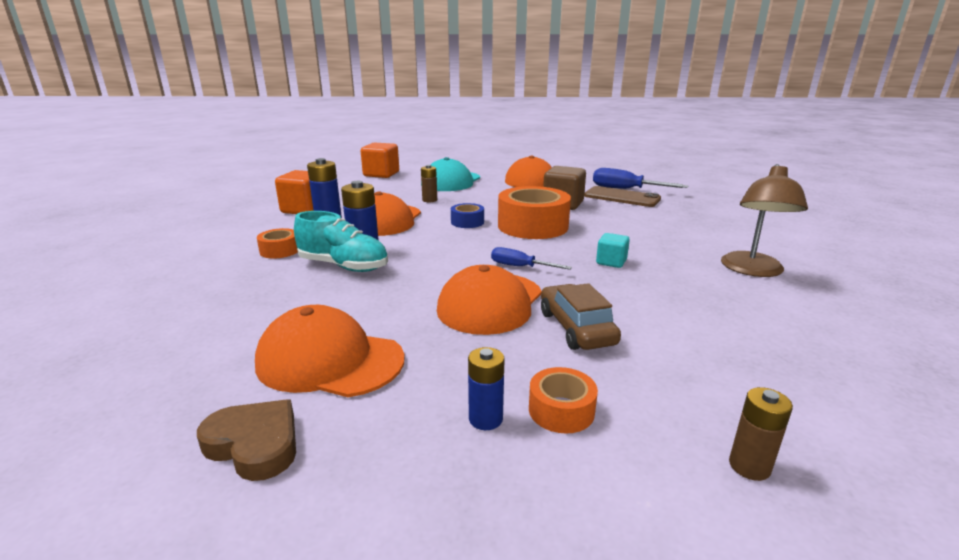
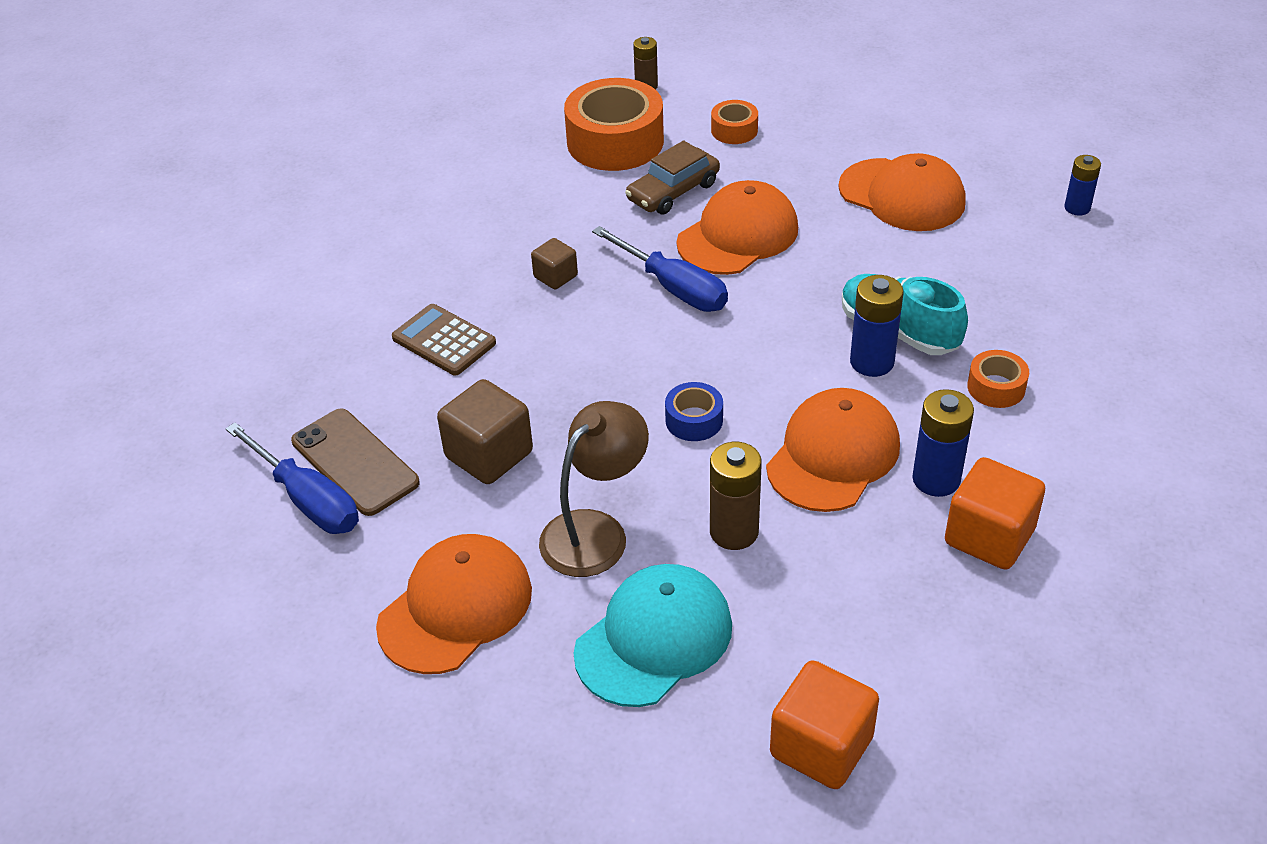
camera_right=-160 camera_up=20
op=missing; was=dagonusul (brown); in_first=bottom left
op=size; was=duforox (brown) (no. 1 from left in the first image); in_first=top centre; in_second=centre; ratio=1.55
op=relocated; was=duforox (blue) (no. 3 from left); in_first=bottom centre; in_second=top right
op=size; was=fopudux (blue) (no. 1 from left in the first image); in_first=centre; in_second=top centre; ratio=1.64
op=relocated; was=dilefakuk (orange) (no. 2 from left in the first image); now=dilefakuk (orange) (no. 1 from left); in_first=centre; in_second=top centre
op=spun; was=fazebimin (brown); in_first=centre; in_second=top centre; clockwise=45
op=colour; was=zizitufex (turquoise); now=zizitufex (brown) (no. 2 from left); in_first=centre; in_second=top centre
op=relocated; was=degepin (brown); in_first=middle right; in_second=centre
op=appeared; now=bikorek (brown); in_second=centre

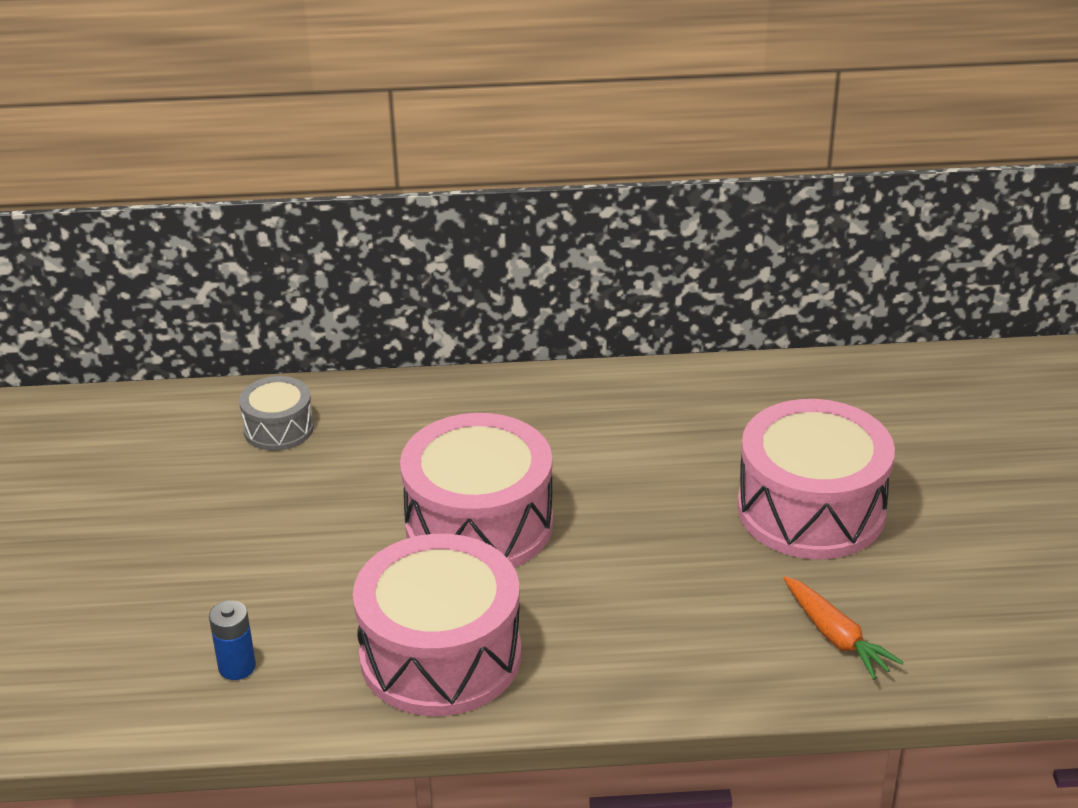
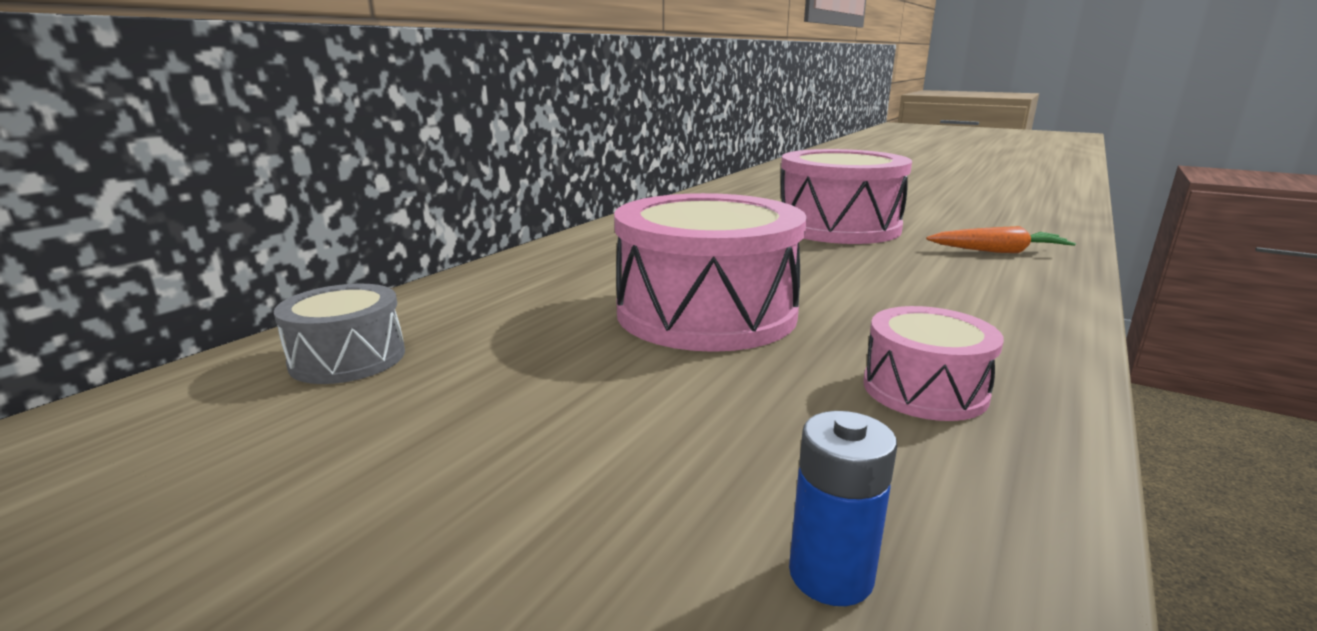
camera_right=-55 camera_up=-15
op=size; was=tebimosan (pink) (no. 1 from left in the first image); in_first=bottom centre; in_second=middle right; ratio=0.51

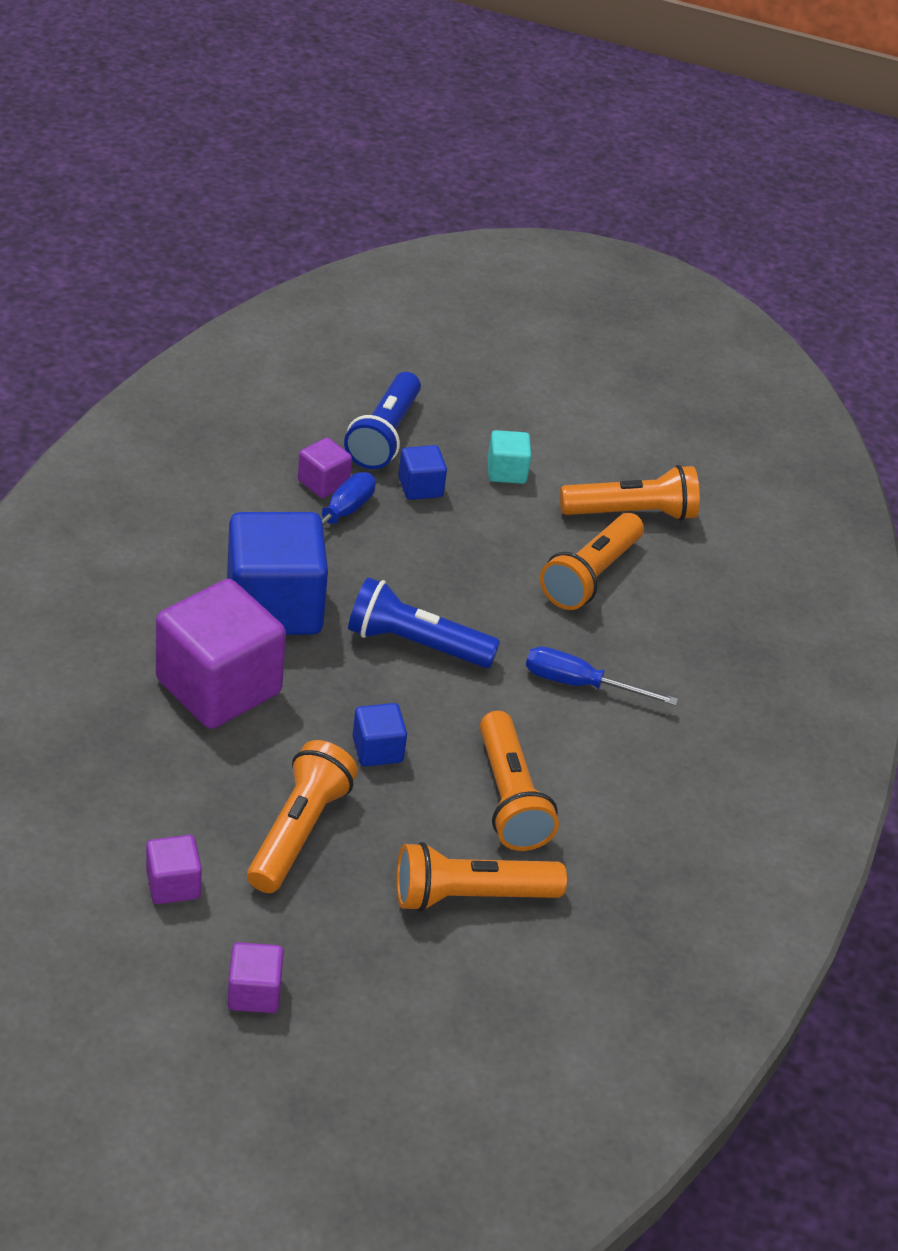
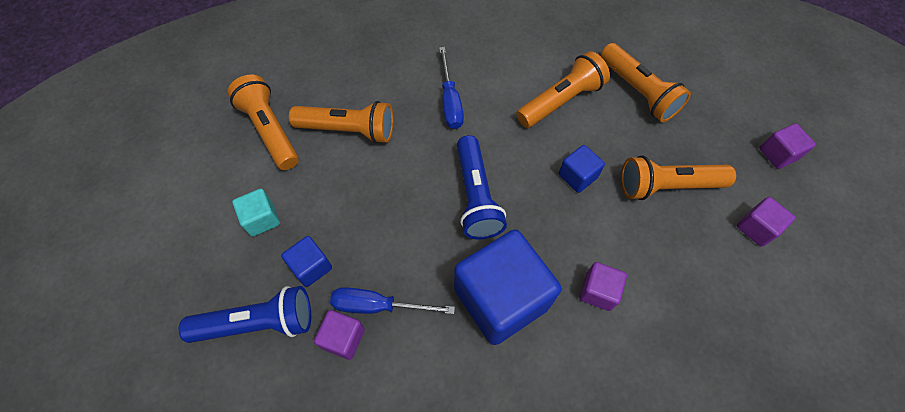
camera_right=-110 camera_up=20
op=size; was=zizitufex (purple) (no. 2 from left); in_first=middle left; in_second=bottom centre; ratio=0.46

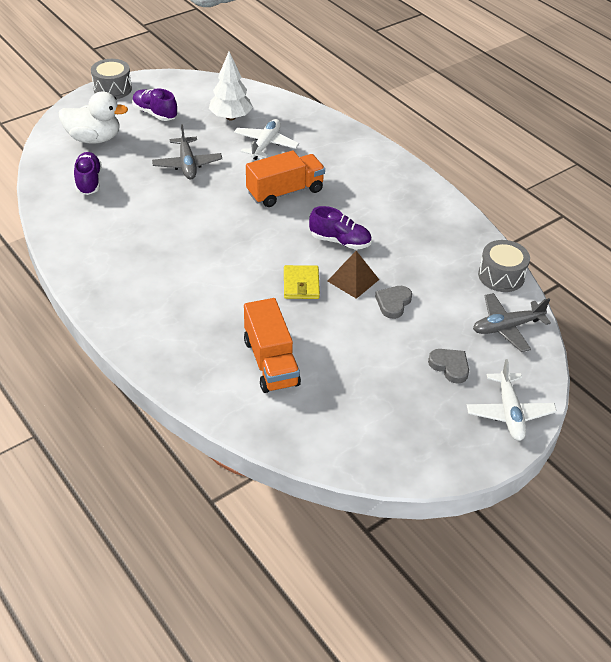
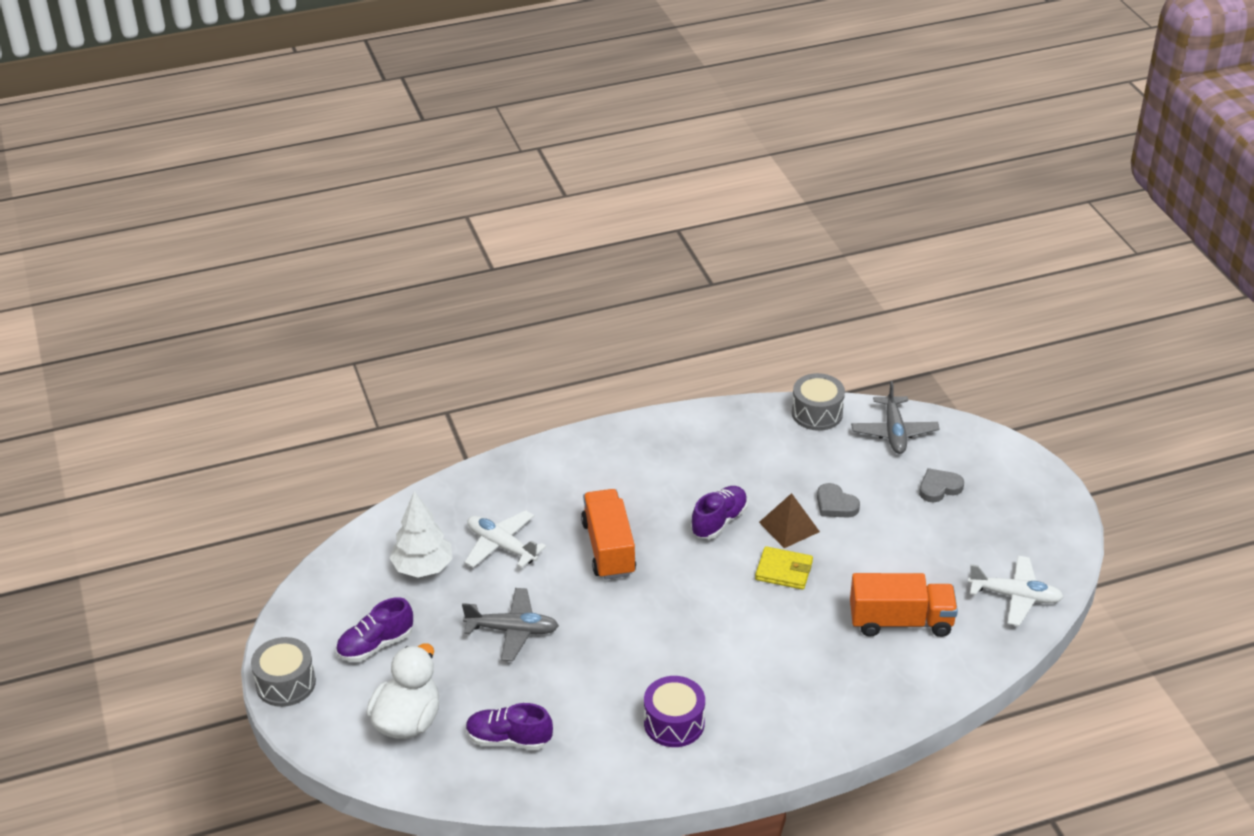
camera_right=-70 camera_up=-5
op=relocated; was=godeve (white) (no. 2 from left); in_first=middle right; in_second=bottom right
op=appeared; now=tebimosan (purple); in_second=bottom centre

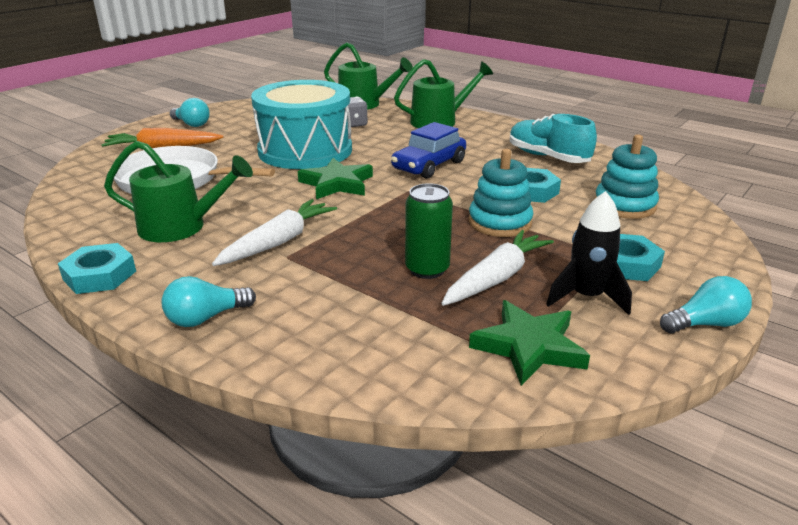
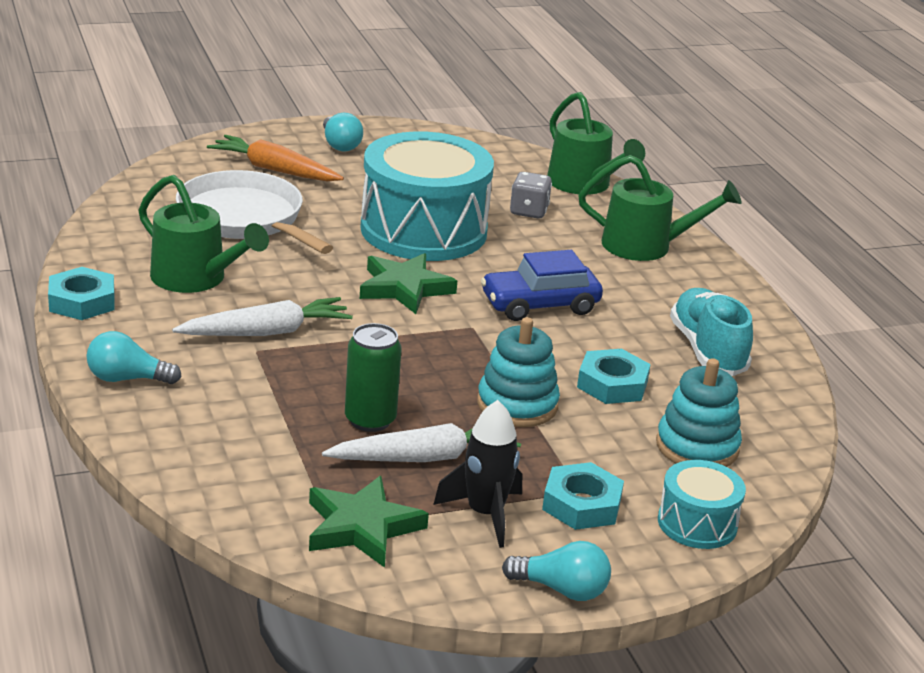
camera_right=30 camera_up=0
op=appeared; now=tebimosan (turquoise) (no. 2 from left); in_second=bottom right

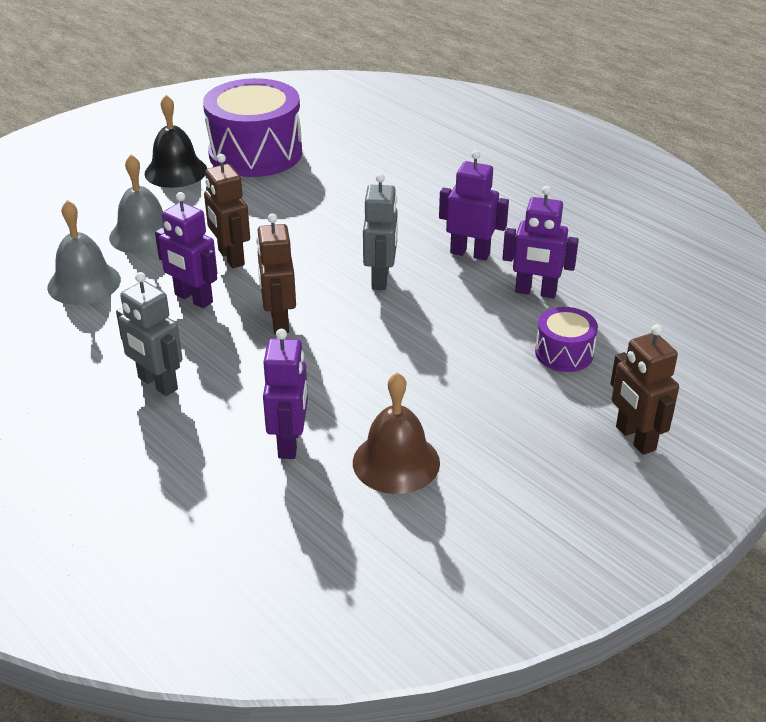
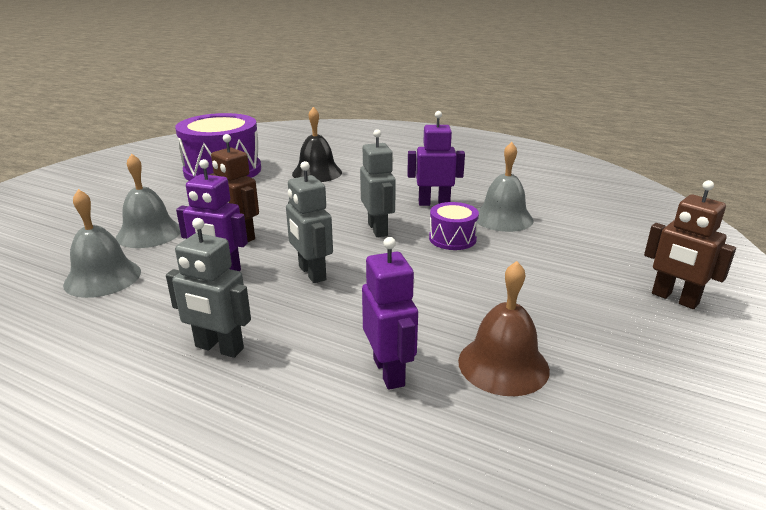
camera_right=-20 camera_up=-10
op=relocated; was=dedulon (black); in_first=top left; in_second=top centre
op=colour; was=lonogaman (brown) (no. 2 from left); now=lonogaman (grey) (no. 2 from left); in_first=centre; in_second=centre
op=exchanged; was=lonogaman (purple) (no. 4 from left); now=dedulon (grey) (no. 3 from left); in_first=middle right; in_second=centre
op=relocated; was=tebimosan (purple) (no. 2 from left); in_first=middle right; in_second=centre

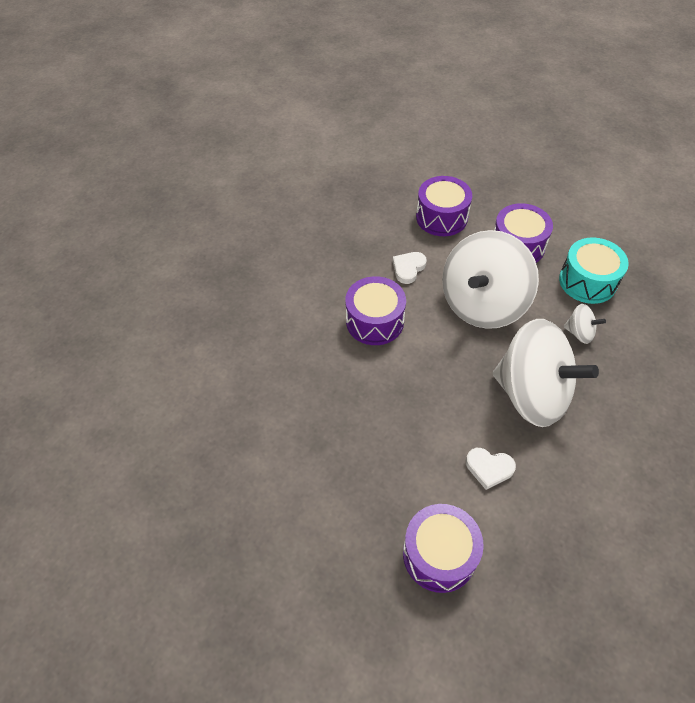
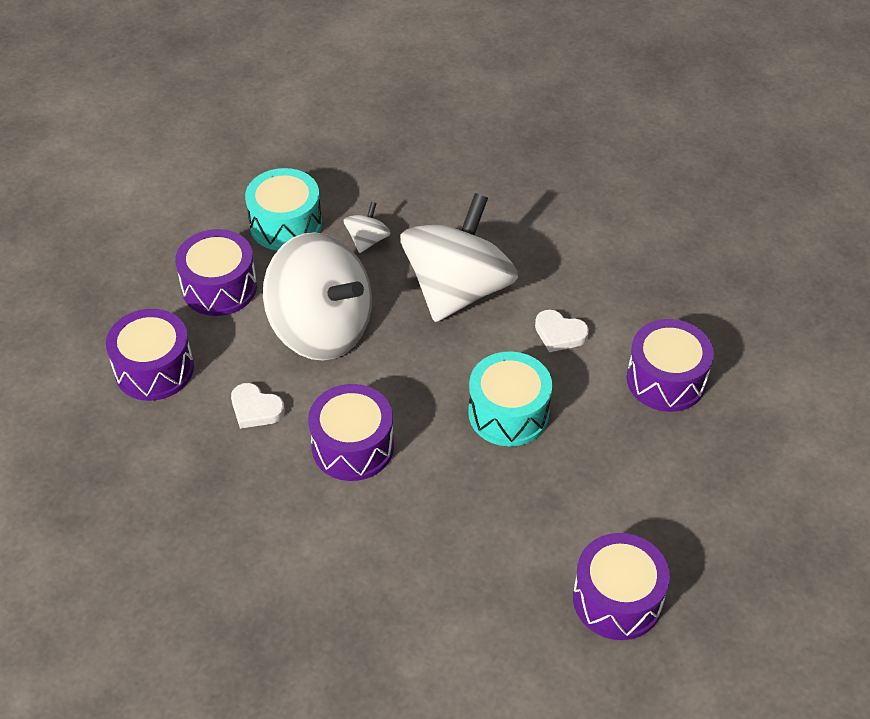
camera_right=-95 camera_up=-5
op=spun; was=dagonusul (white) (no. 2 from left); in_first=bottom right; in_second=centre; clockwise=105
op=appeared; now=tebimosan (turquoise) (no. 2 from left); in_second=centre
op=appeared; now=tebimosan (purple) (no. 4 from left); in_second=bottom right

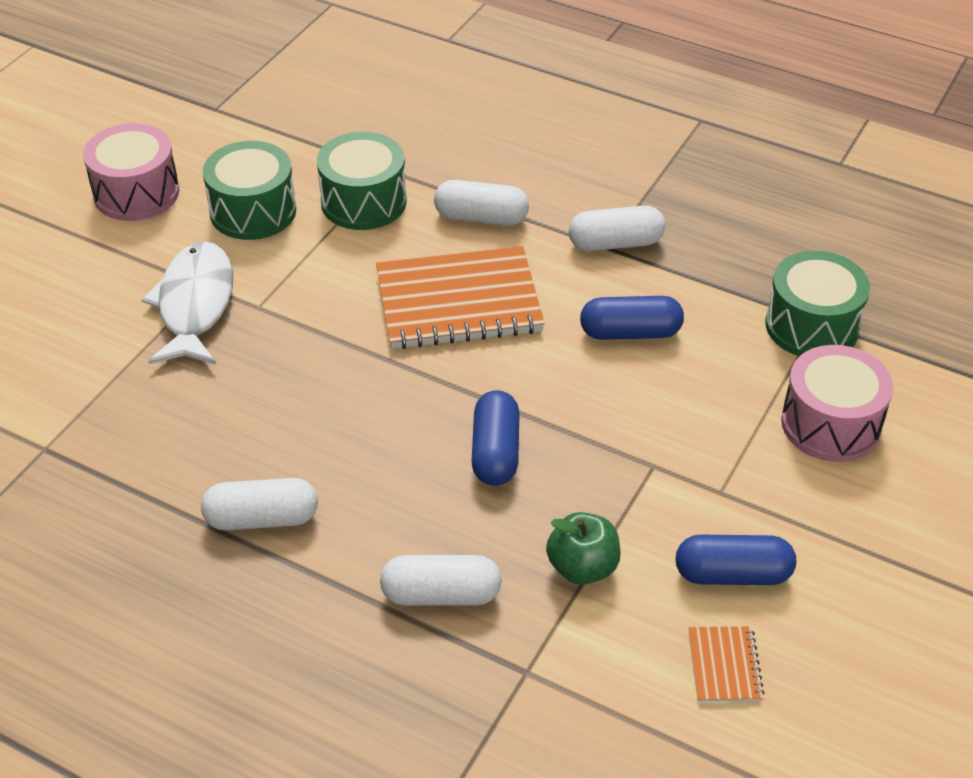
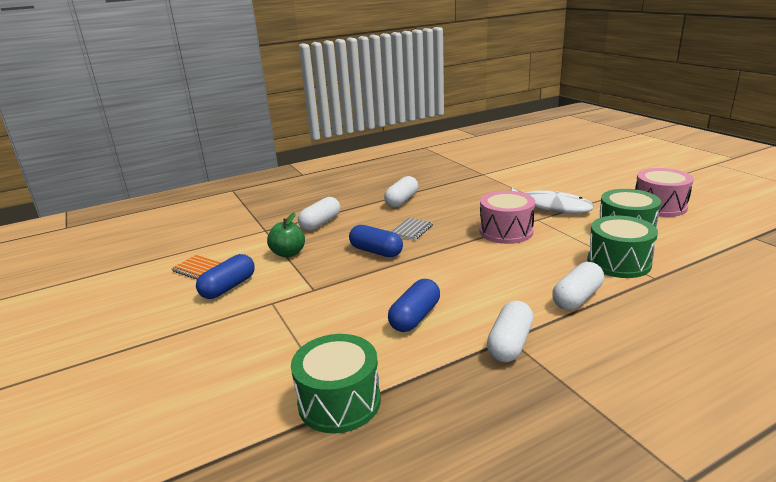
camera_right=125 camera_up=-20
op=missing; was=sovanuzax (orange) (no. 1 from left); in_first=centre
op=relocated; was=tebimosan (pink) (no. 2 from left in the first image); now=tebimosan (pink) (no. 1 from left); in_first=middle right; in_second=centre
op=appeared; now=sovanuzax (grey); in_second=centre

